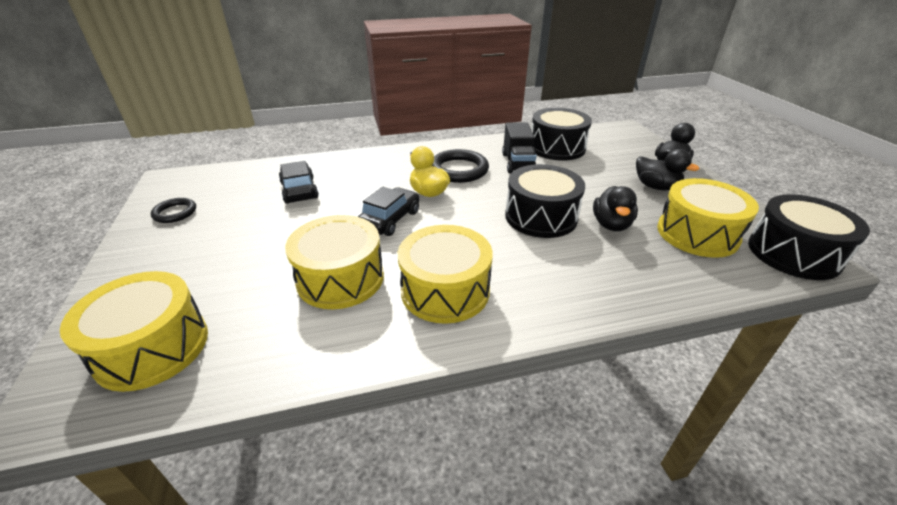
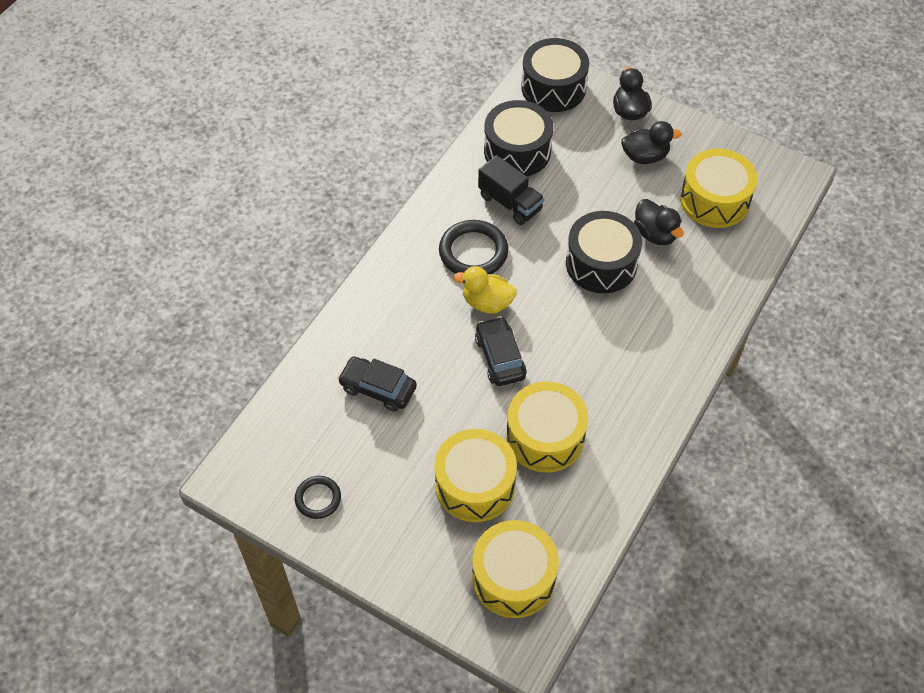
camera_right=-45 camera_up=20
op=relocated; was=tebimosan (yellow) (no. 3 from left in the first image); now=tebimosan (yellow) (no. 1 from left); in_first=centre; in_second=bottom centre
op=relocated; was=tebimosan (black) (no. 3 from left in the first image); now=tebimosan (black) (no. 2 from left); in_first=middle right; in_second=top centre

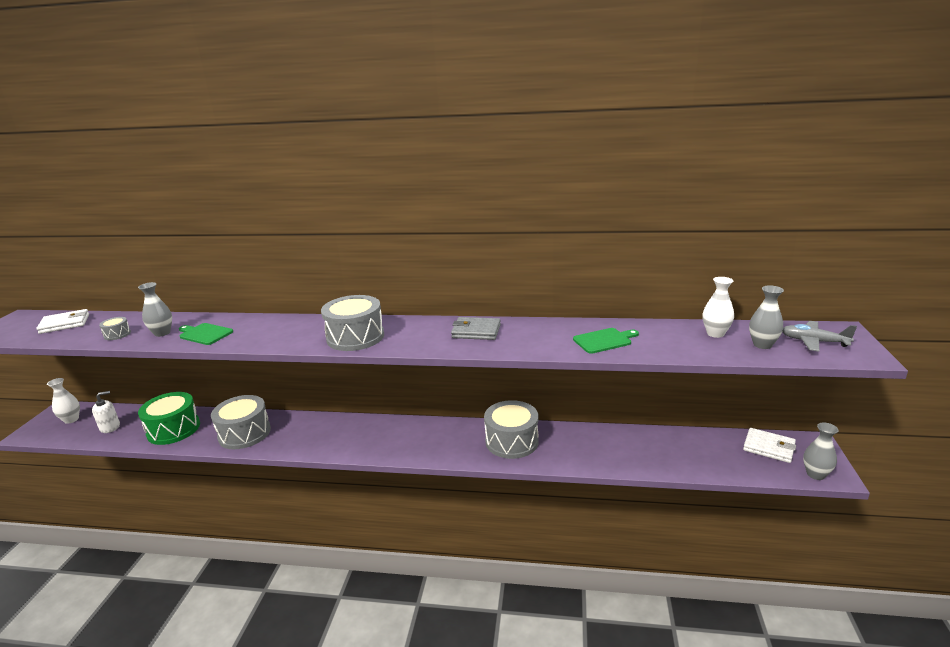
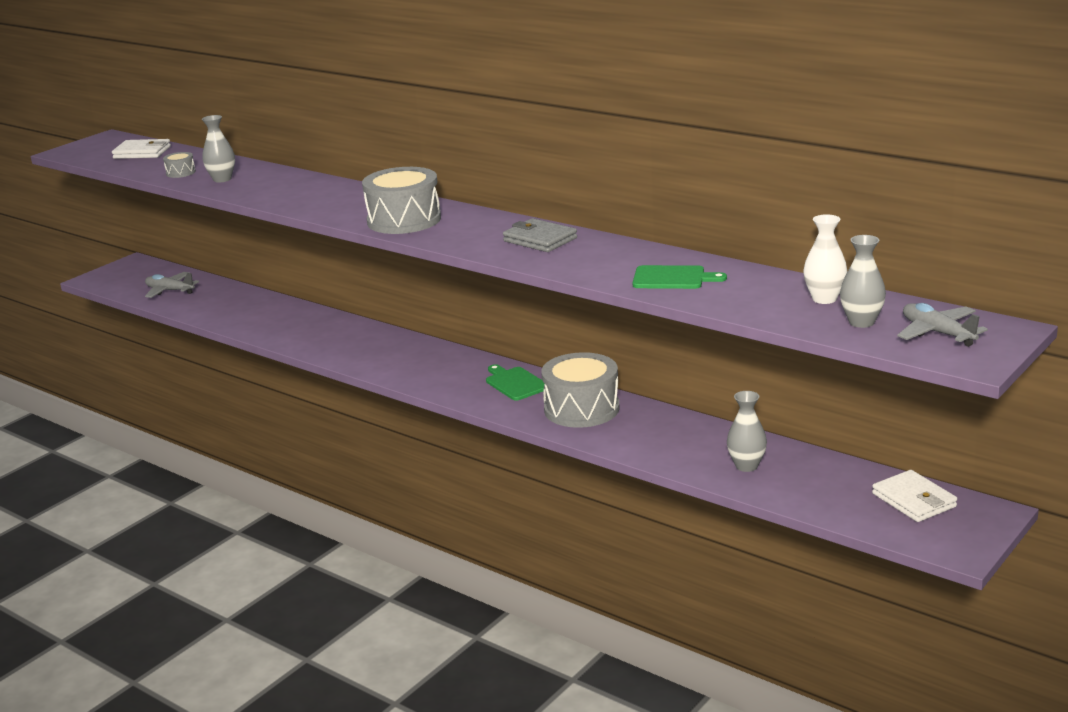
camera_right=30 camera_up=0
op=missing; was=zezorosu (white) (no. 1 from left); in_first=middle left
op=exchanged; was=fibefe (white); now=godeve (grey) (no. 1 from left); in_first=middle left; in_second=middle left
op=missing; was=tebimosan (green); in_first=middle left
op=relocated; was=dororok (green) (no. 1 from left); in_first=middle left; in_second=centre
op=missing; was=tebimosan (grey) (no. 2 from left); in_first=middle left
op=relocated; was=zezorosu (grey) (no. 3 from left in the first image); now=zezorosu (grey) (no. 2 from left); in_first=bottom right; in_second=middle right

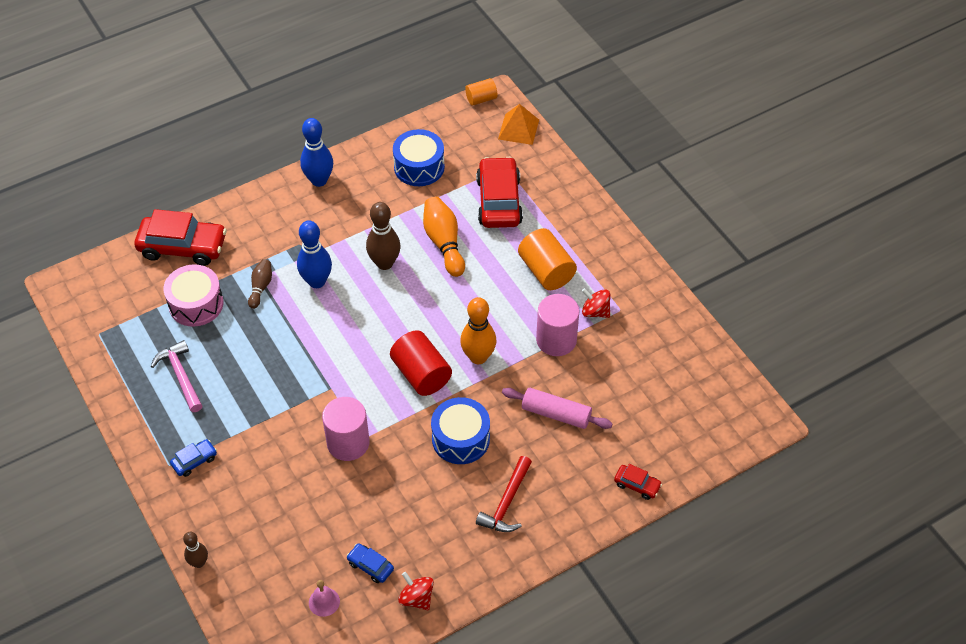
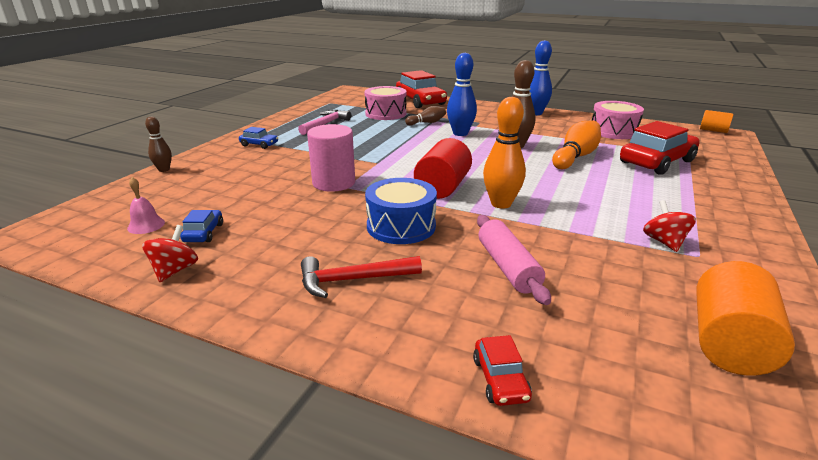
camera_right=55 camera_up=-25
op=colour; was=tebimosan (blue) (no. 1 from left); now=tebimosan (pink) (no. 2 from left); in_first=top centre; in_second=top right
op=missing; was=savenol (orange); in_first=top centre
op=relocated; was=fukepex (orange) (no. 2 from left); in_first=centre; in_second=bottom right
op=missing; was=fukepex (pink) (no. 2 from left); in_first=centre

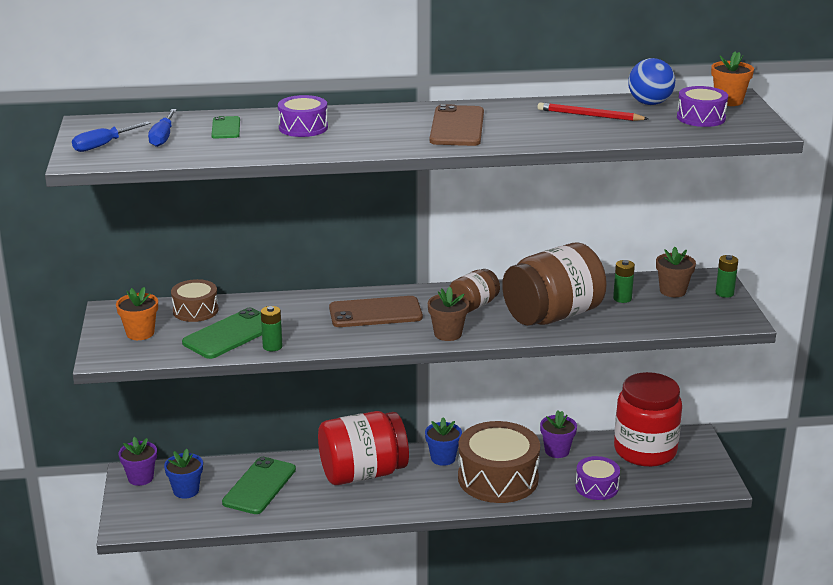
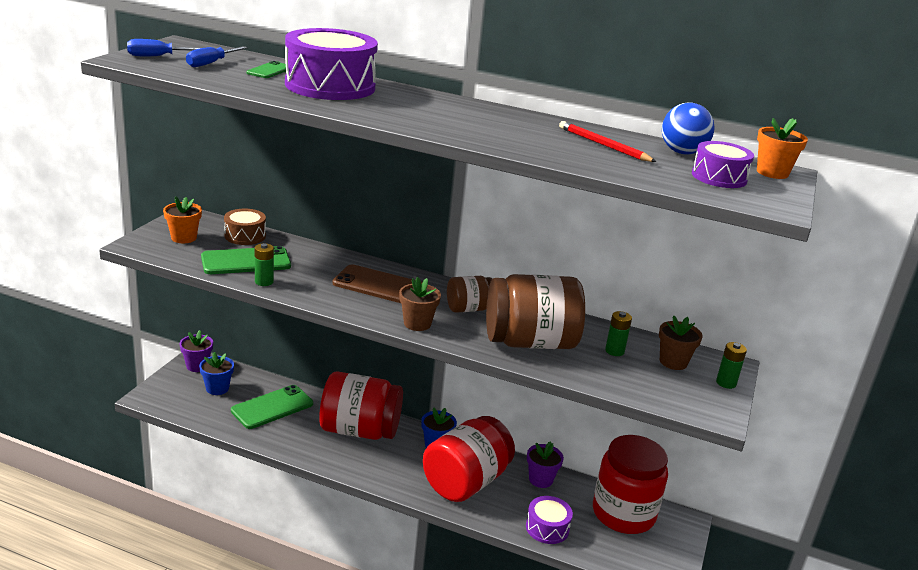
camera_right=25 camera_up=0
op=size; was=tebimosan (purple) (no. 1 from left); in_first=top centre; in_second=top centre; ratio=1.9
op=missing; was=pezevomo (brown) (no. 2 from left); in_first=top centre
op=exchanged; was=tebimosan (brown) (no. 2 from left); now=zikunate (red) (no. 2 from left); in_first=bottom centre; in_second=bottom centre

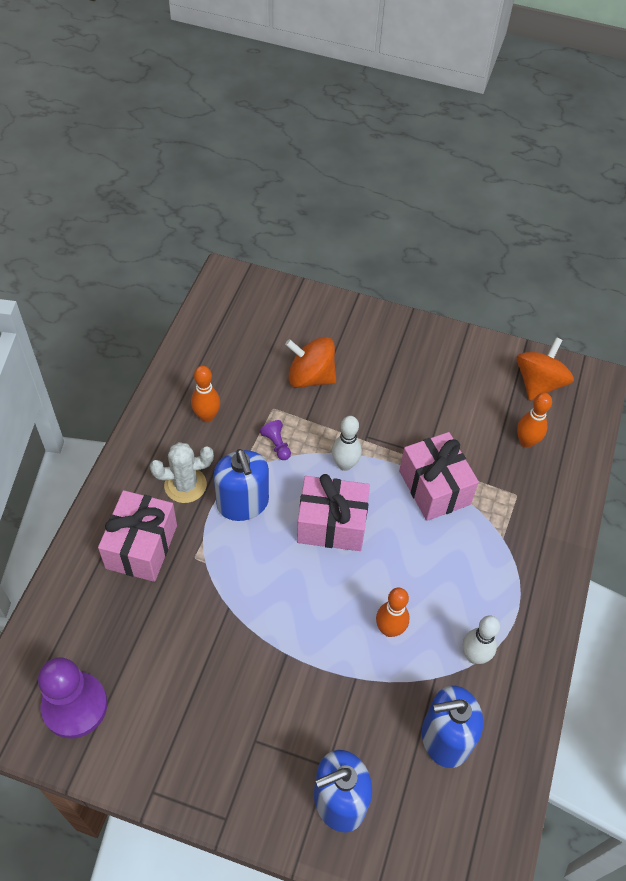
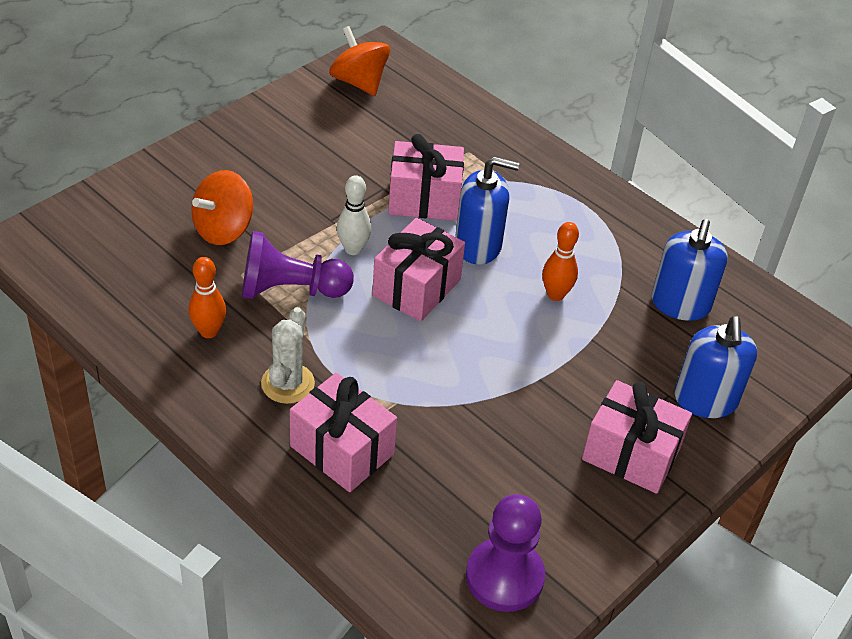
camera_right=-65 camera_up=-10
op=relocated; was=fibefe (blue) (no. 1 from left); in_first=centre; in_second=top centre
op=size; was=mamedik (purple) (no. 2 from left in the first image); in_first=centre; in_second=centre; ratio=2.26
op=missing; was=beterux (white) (no. 2 from left); in_first=bottom right
op=missing; was=beterux (orange) (no. 3 from left); in_first=middle right
op=appeared; now=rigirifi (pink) (no. 4 from left); in_second=bottom right

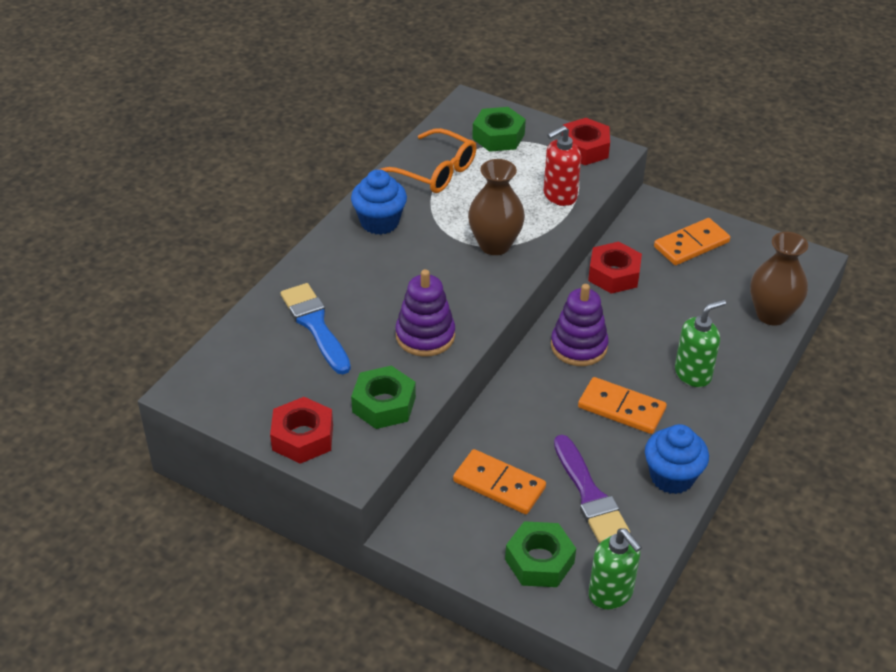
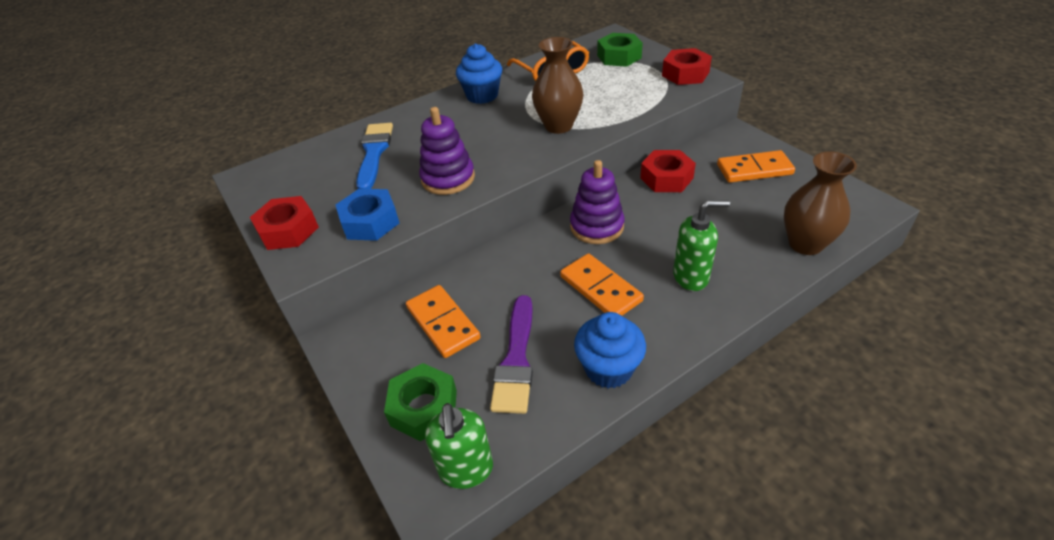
camera_right=30 camera_up=0
op=colour; was=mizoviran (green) (no. 1 from left); now=mizoviran (blue); in_first=centre; in_second=centre
op=missing; was=fibefe (red); in_first=top centre

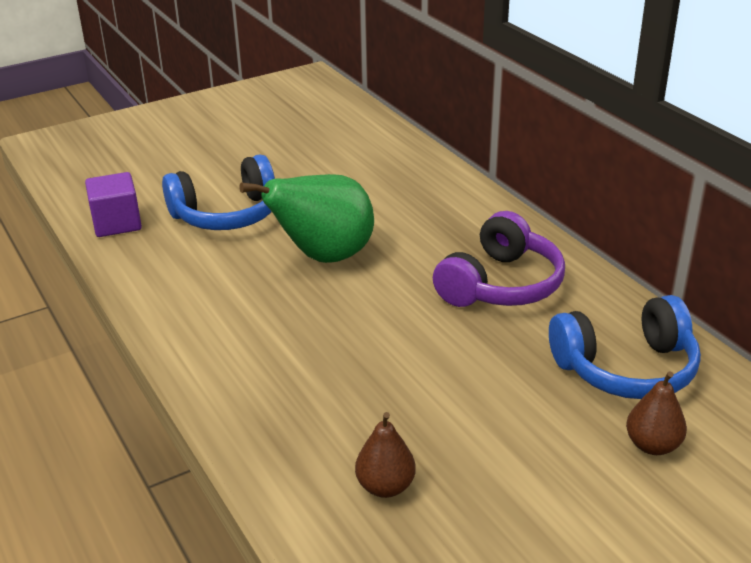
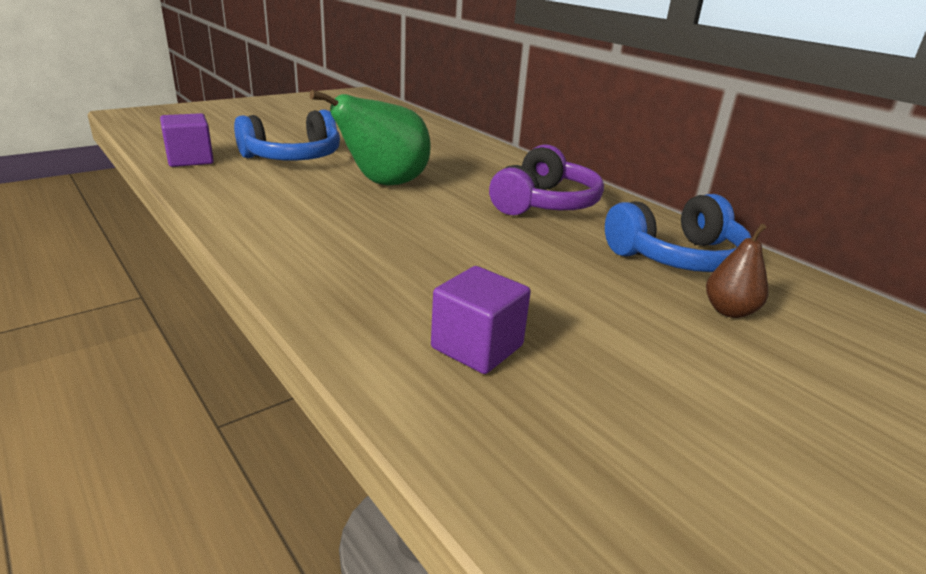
camera_right=-10 camera_up=-5
op=exchanged; was=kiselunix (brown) (no. 1 from left); now=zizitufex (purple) (no. 2 from left); in_first=bottom centre; in_second=centre

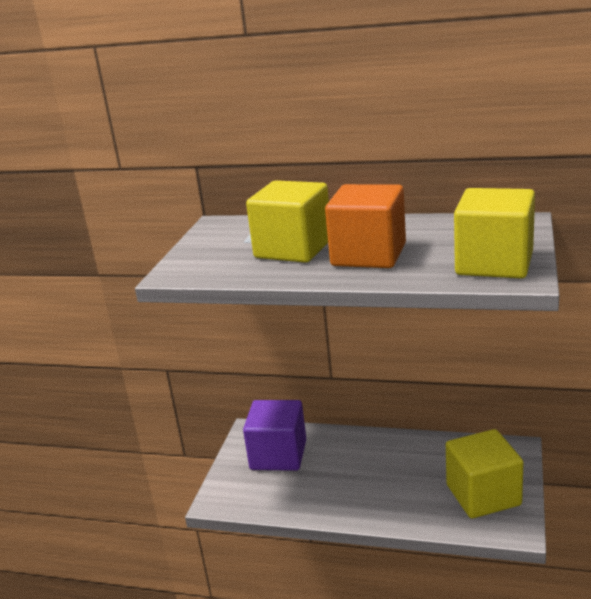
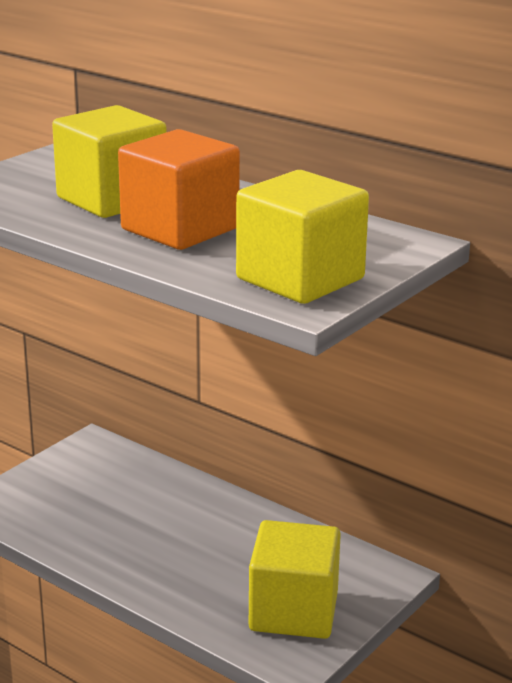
camera_right=20 camera_up=0
op=missing; was=zizitufex (purple); in_first=bottom centre

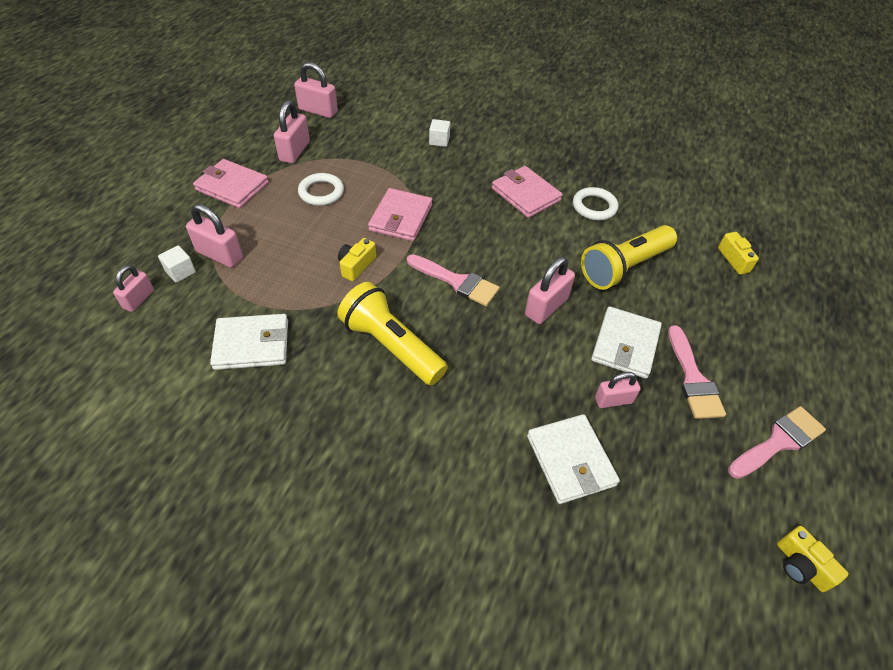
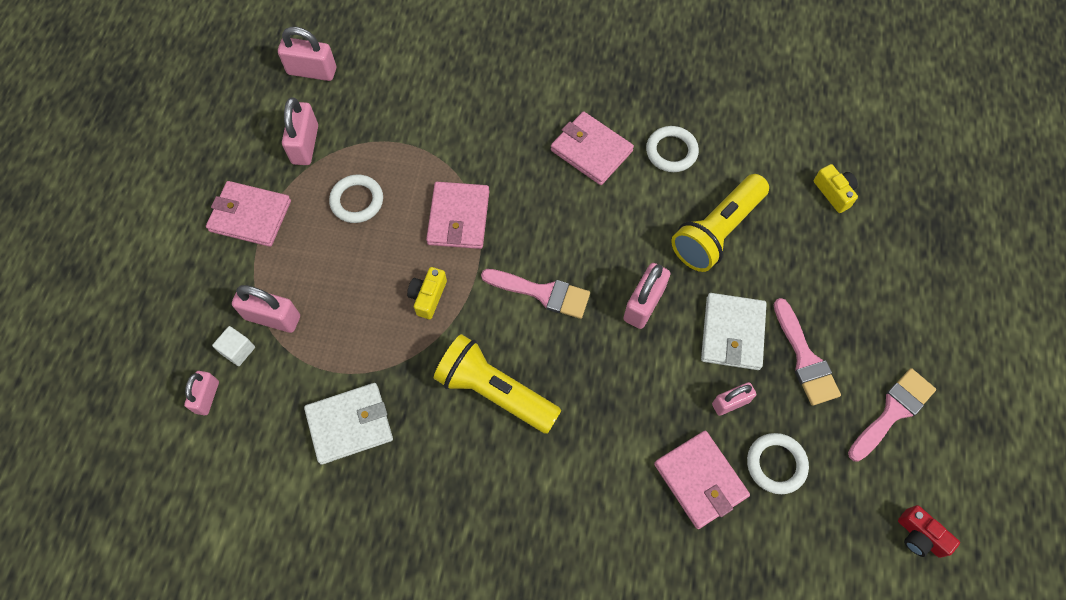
camera_right=-10 camera_up=15
op=missing; was=zizitufex (white) (no. 2 from left); in_first=top centre
op=colour; was=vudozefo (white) (no. 2 from left); now=vudozefo (pink) (no. 4 from left); in_first=bottom centre; in_second=bottom centre
op=colour; was=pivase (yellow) (no. 3 from left); now=pivase (red); in_first=bottom right; in_second=bottom right
op=appeared; now=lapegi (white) (no. 3 from left); in_second=bottom right

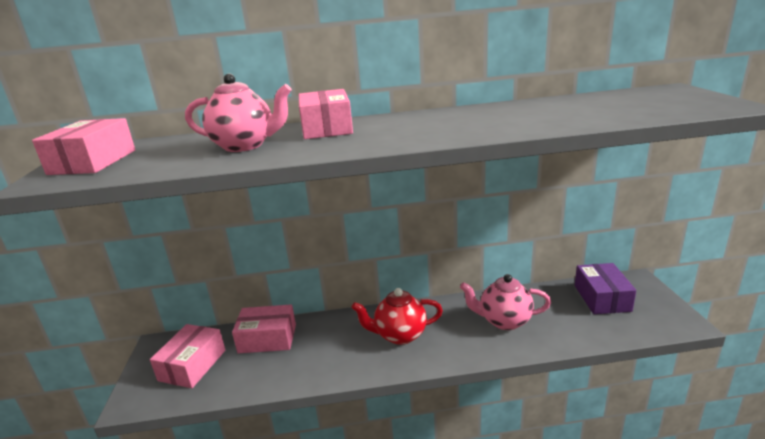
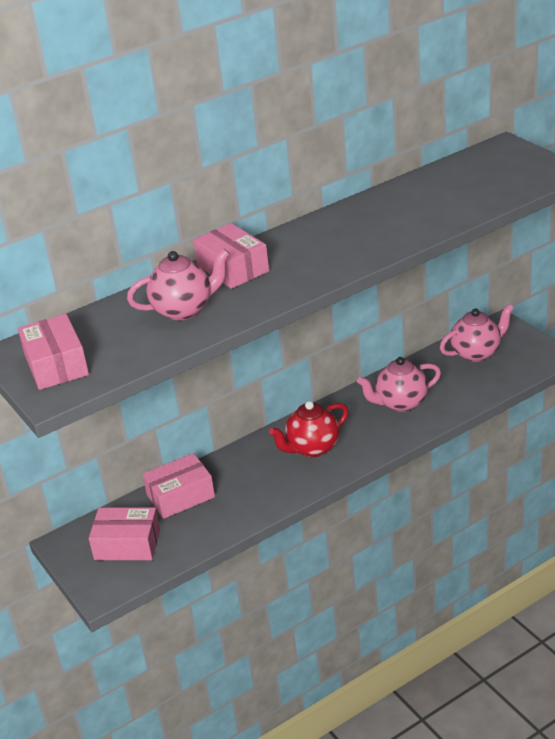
camera_right=-25 camera_up=10
op=spun; was=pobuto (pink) (no. 2 from left); in_first=bottom left; in_second=bottom left; clockwise=-75
op=exchanged; was=pobuto (purple); now=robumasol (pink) (no. 3 from left); in_first=middle right; in_second=middle right

